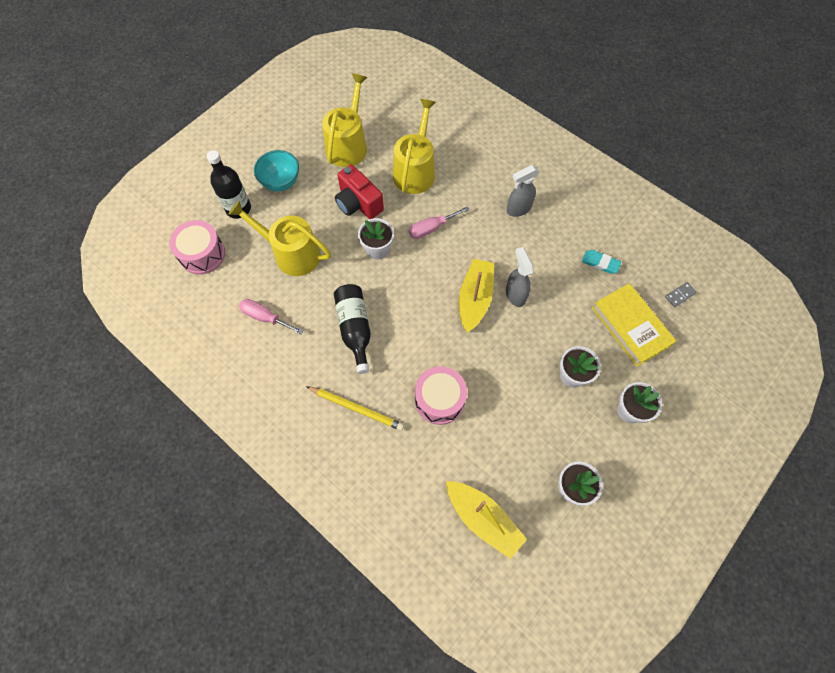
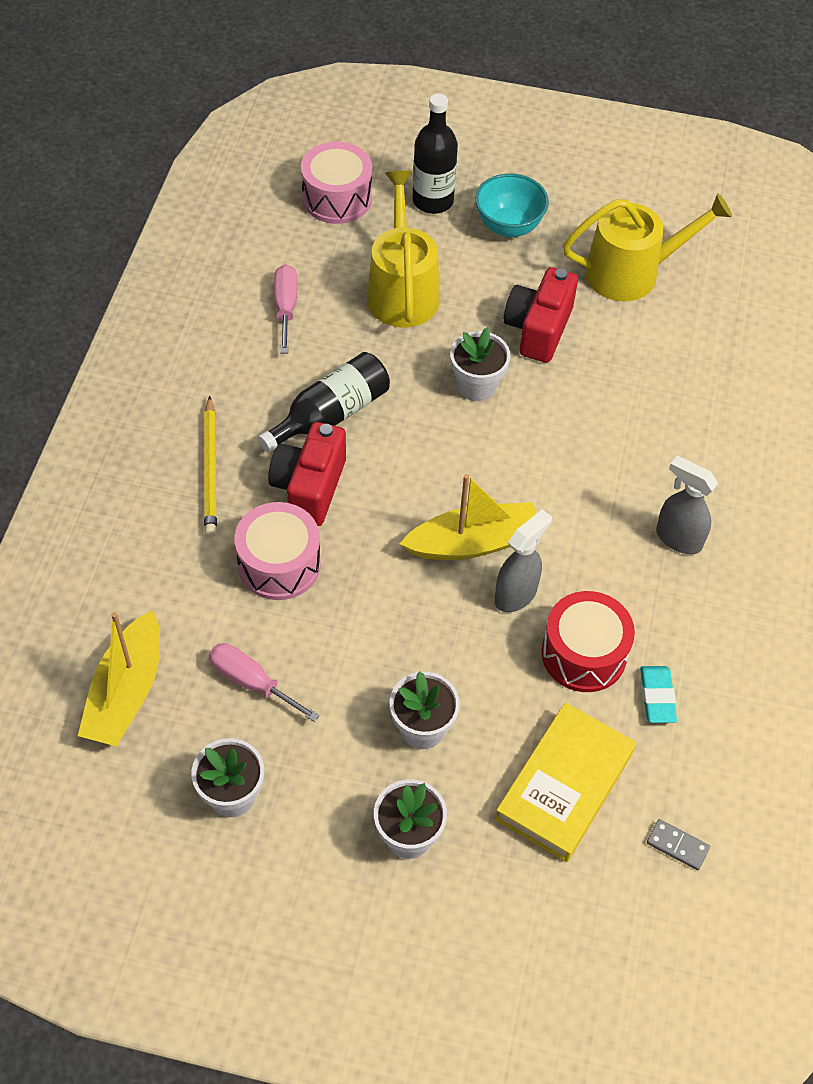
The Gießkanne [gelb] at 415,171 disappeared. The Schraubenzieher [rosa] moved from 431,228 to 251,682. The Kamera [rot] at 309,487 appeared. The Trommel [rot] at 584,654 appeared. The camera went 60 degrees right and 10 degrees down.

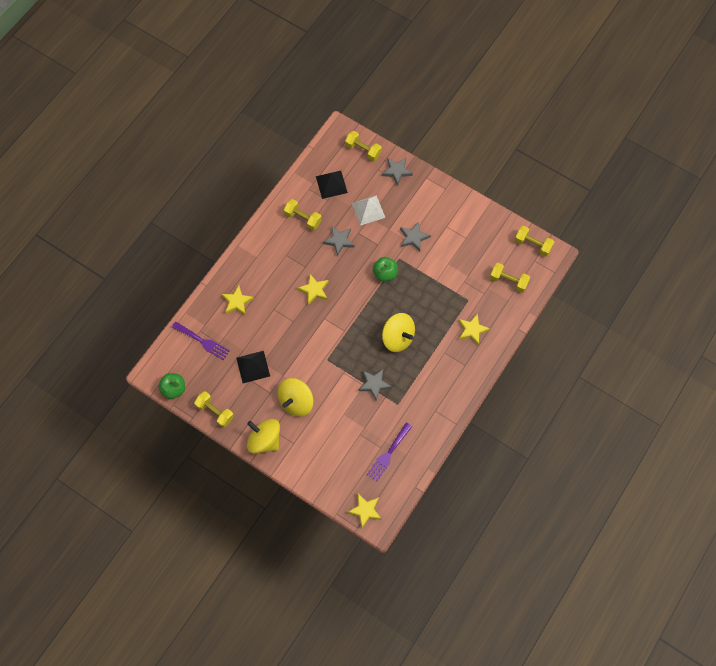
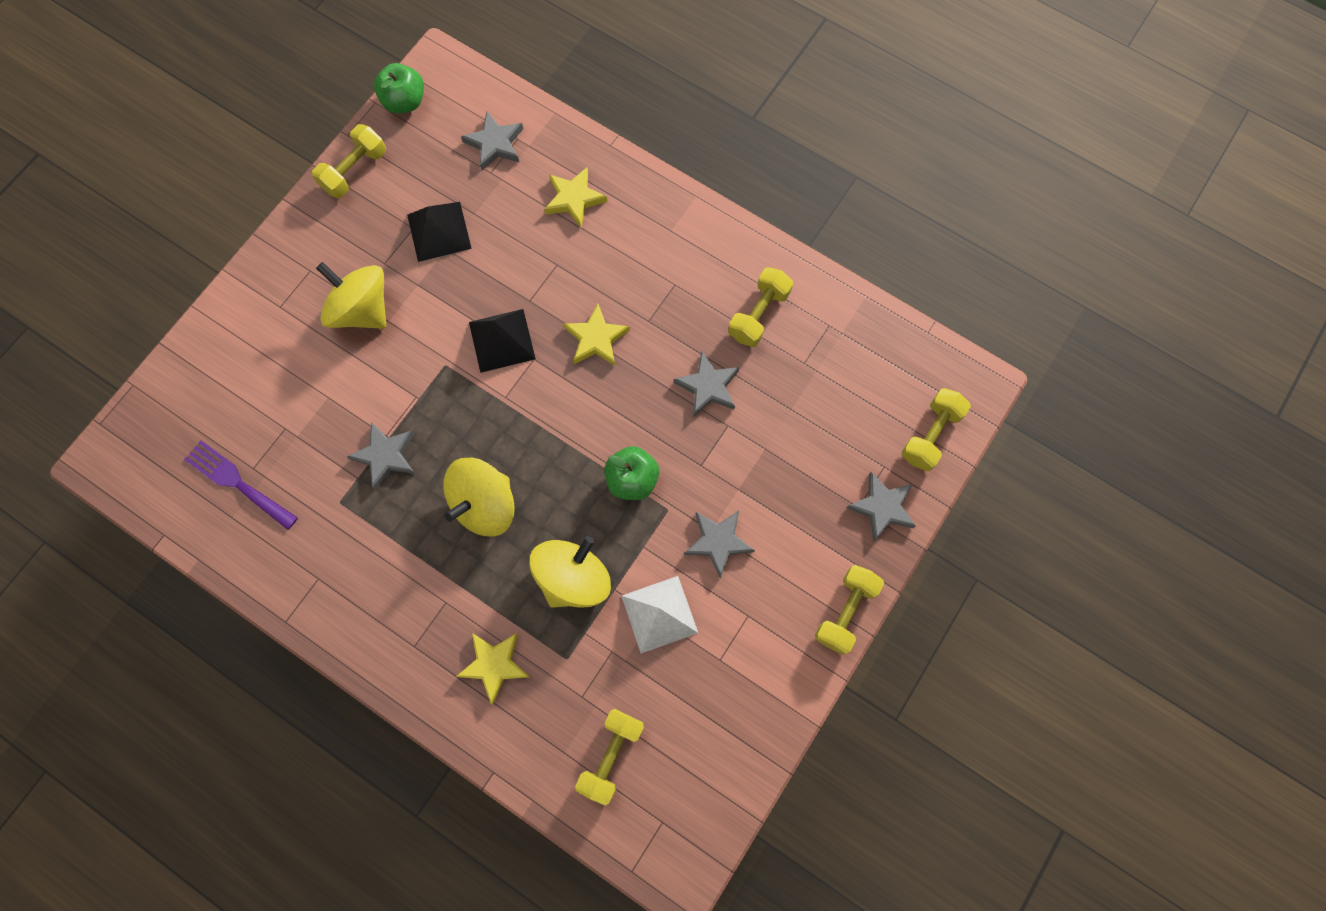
The Gabel [lila] at 202,341 was replaced by the Stern [grau] at 495,144. The Kreisel [gelb] moved from 264,440 to 573,578. The Pyramide [schwarz] moved from 331,184 to 502,340. The Stern [gelb] at 365,510 disappeared. The Pyramide [weiß] moved from 368,210 to 659,614. The Hantel [gelb] moved from 532,244 to 845,611. The camera went 90 degrees right and 5 degrees up.

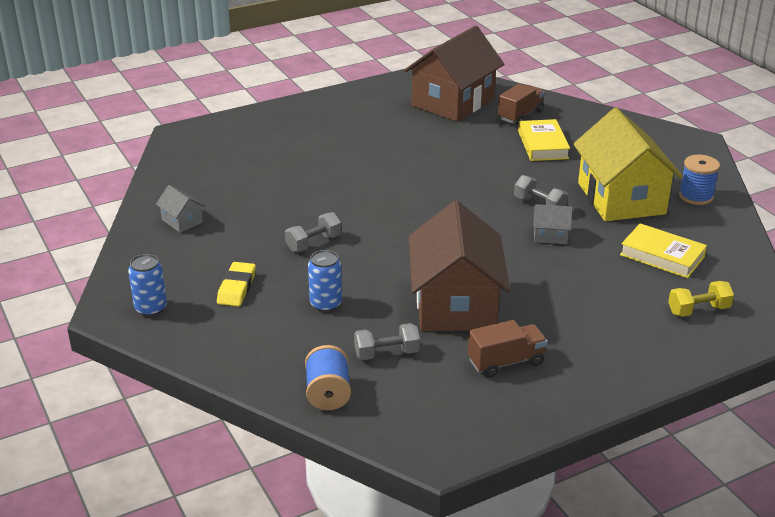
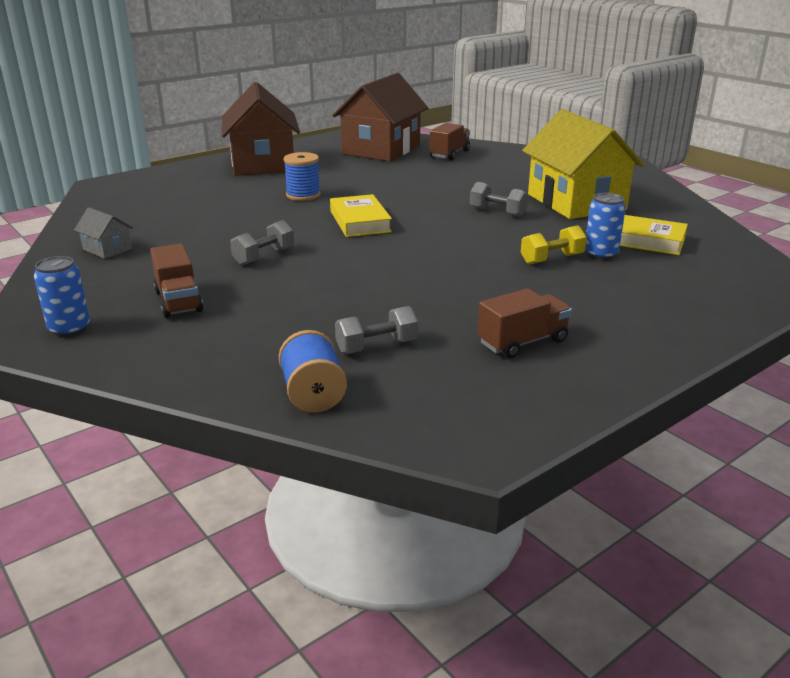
The Radiergummi [gelb] at 237,288 was replaced by the Lastwagen [braun] at 178,301. The Dose [blau] moved from 326,304 to 600,254. The Haus [braun] moved from 455,304 to 263,164. The Buch [gelb] moved from 543,145 to 360,221. The Haus [grau] at 550,235 disappeared. The Hantel [gelb] moved from 698,310 to 552,259. The Garnrolle [blau] moved from 696,196 to 303,195. The camera went 10 degrees left and 5 degrees down.

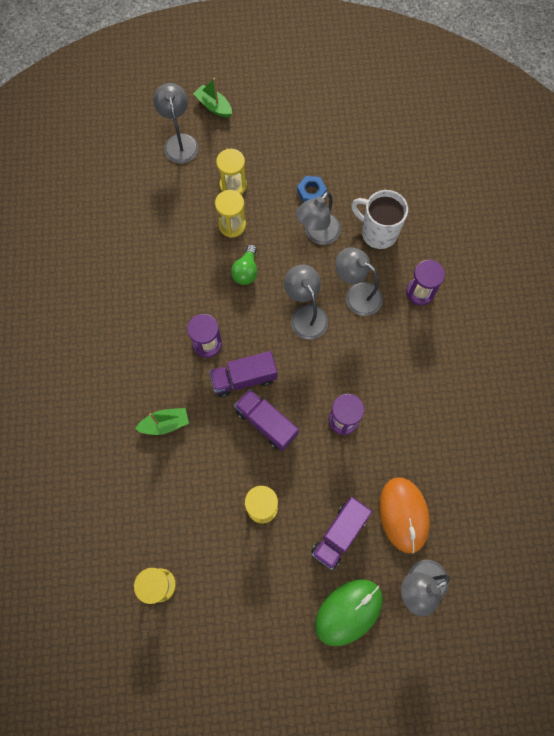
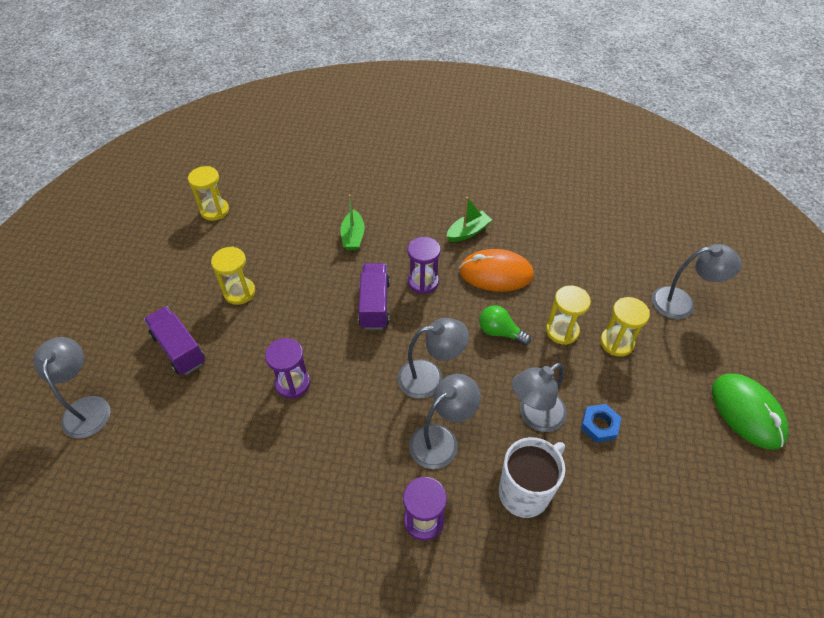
The Boot [grün] moved from 214,106 to 468,232. The Lastwagen [lila] at 266,423 disappeared. The Lampe [grau] at 317,234 turned 90 degrees counterclockwise. The Computermaus [grün] moved from 348,612 to 747,412. The Computermaus [orange] moved from 403,515 to 496,273. The camera went 105 degrees right and 20 degrees down.

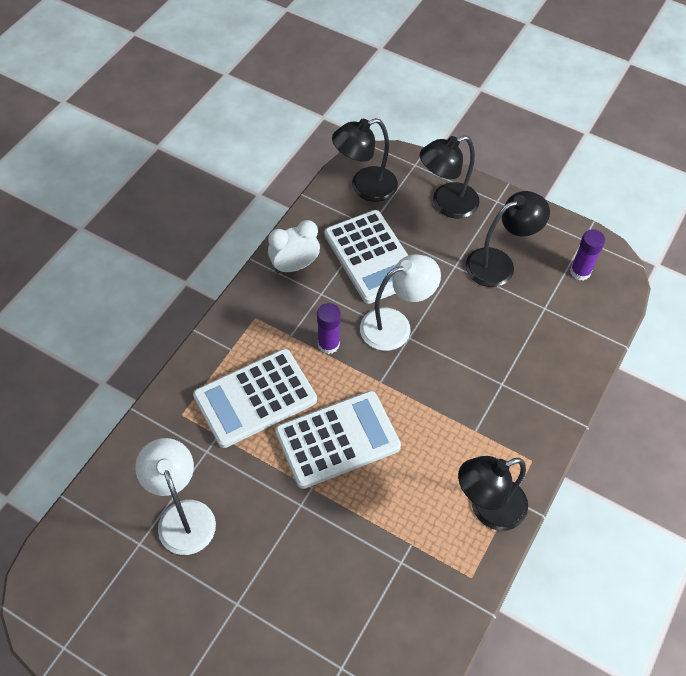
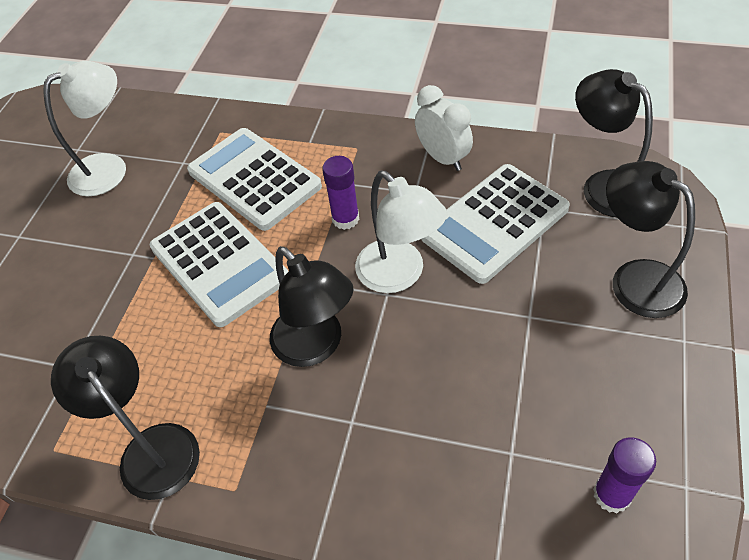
The Lampe [schwarz] moved from 499,264 to 316,346. The camera went 80 degrees right and 5 degrees down.

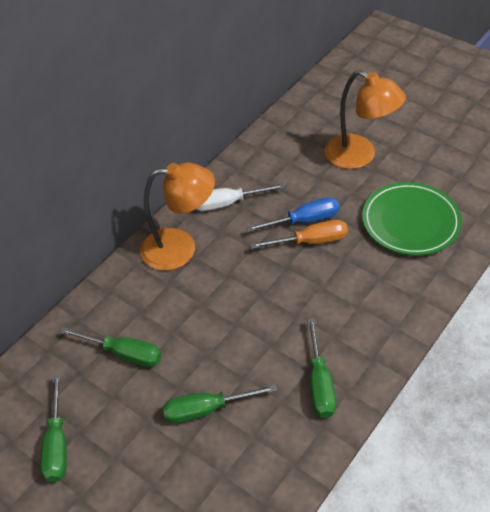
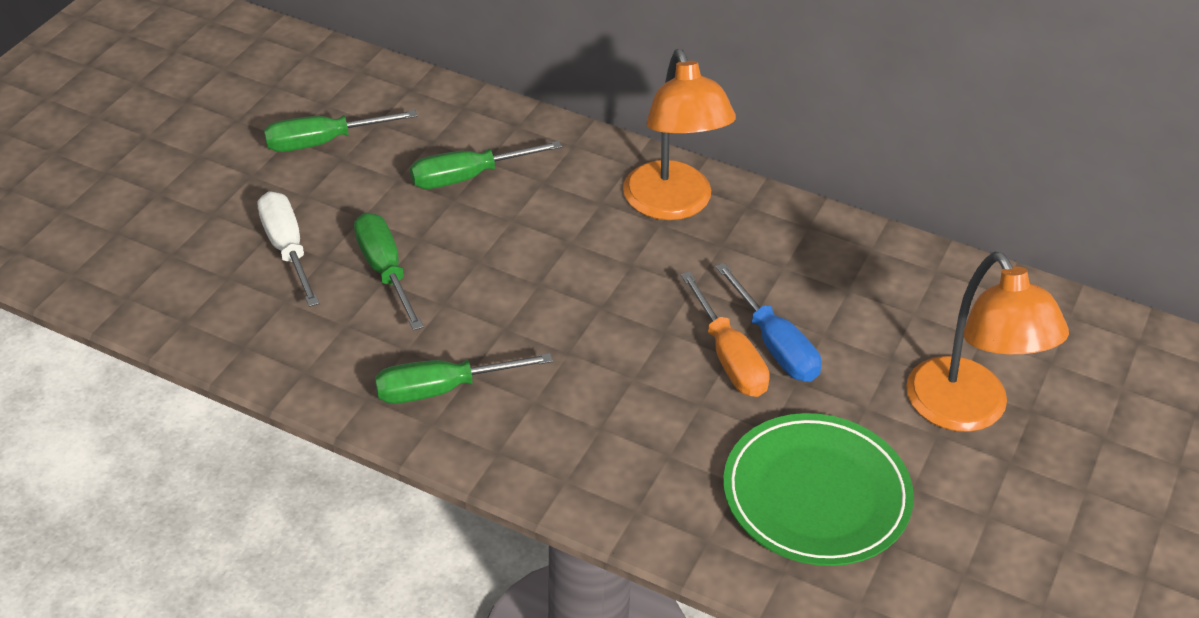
The Schraubenzieher [grün] at 124,353 turned 60 degrees clockwise. The Schraubenzieher [weiß] moved from 227,203 to 287,249. The Lampe [orange] at 359,156 turned 45 degrees counterclockwise. The camera went 75 degrees right and 5 degrees down.

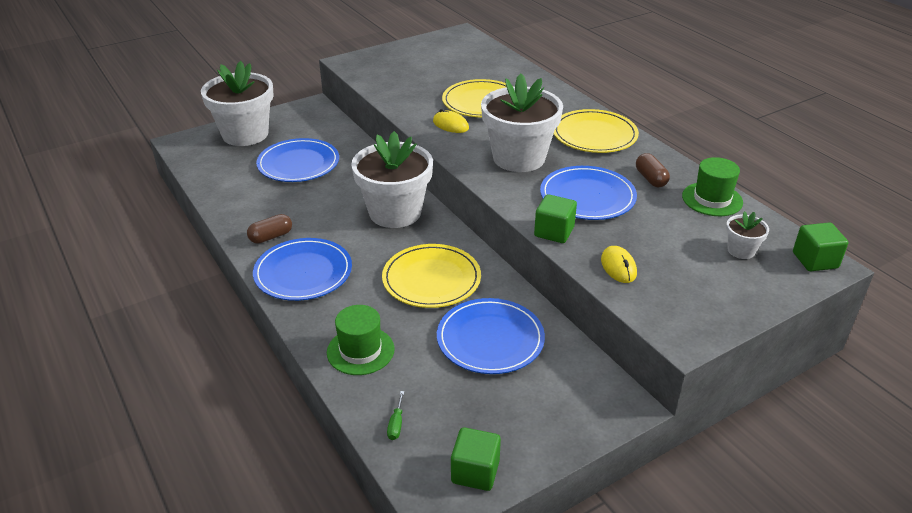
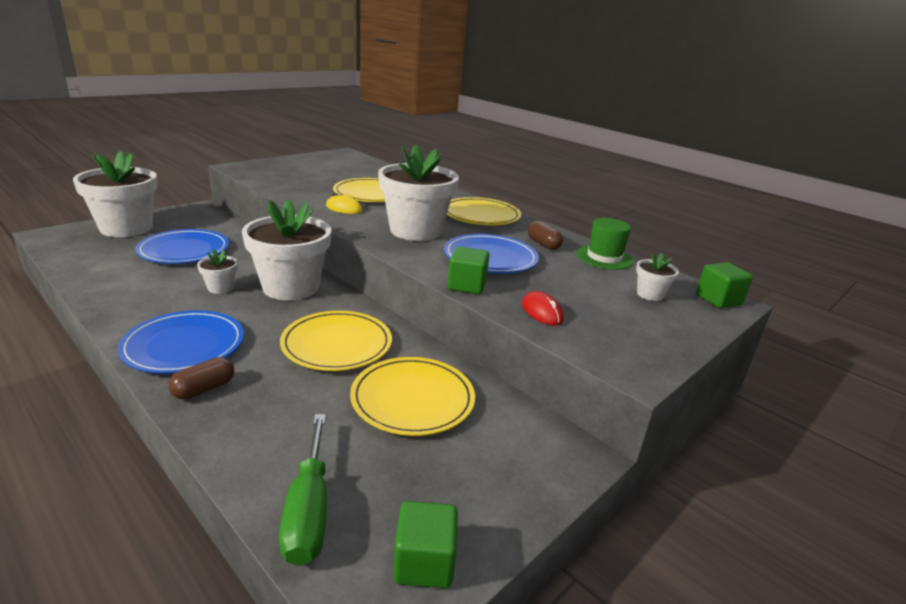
The Kapsel [braun] moved from 271,237 to 204,389. The Hut [grün] at 360,351 disappeared. The Schraubenzieher [grün] at 396,424 changed to 2.35 times the size. The Teller [blau] at 490,339 became the Teller [gelb] at 412,399. The Computermaus [gelb] at 618,267 became the Computermaus [rot] at 542,312. The Blumentopf [weiß] at 220,288 appeared. The camera went 15 degrees left and 10 degrees down.

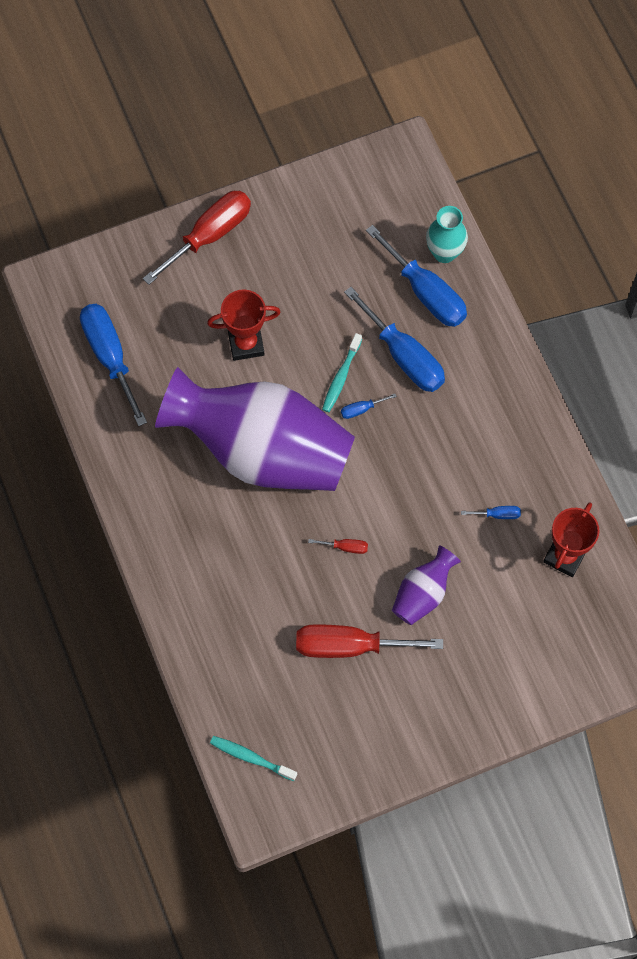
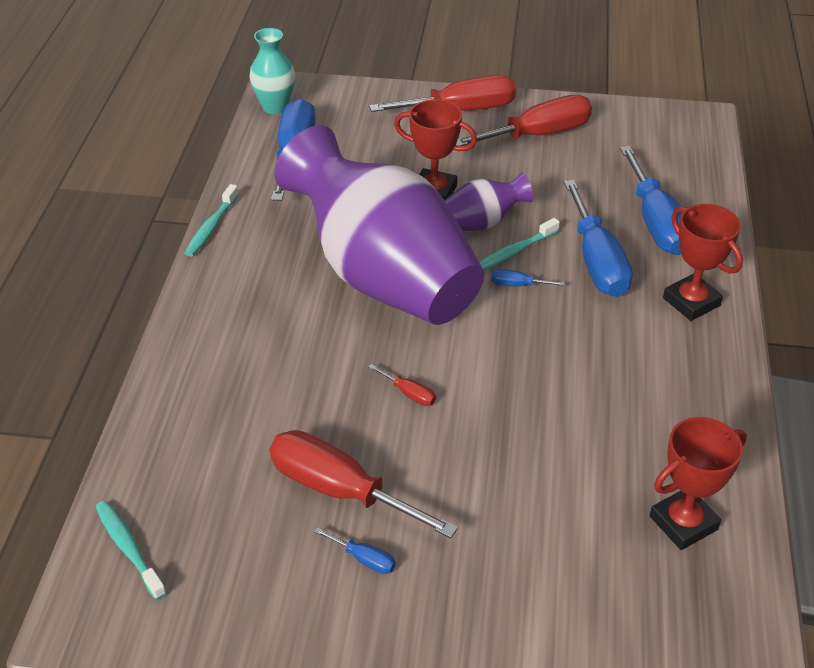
The Vase [lila] moved from 423,593 to 481,223. The Vase [türkis] moved from 444,253 to 275,107. The Schraubenzieher [blau] moved from 498,514 to 364,559. The Zahnbürste [türkis] at 211,227 appeared. The Schraubenzieher [rot] at 538,134 appeared. The Pokal [rot] at 691,302 appeared. The camera went 30 degrees right and 25 degrees down.

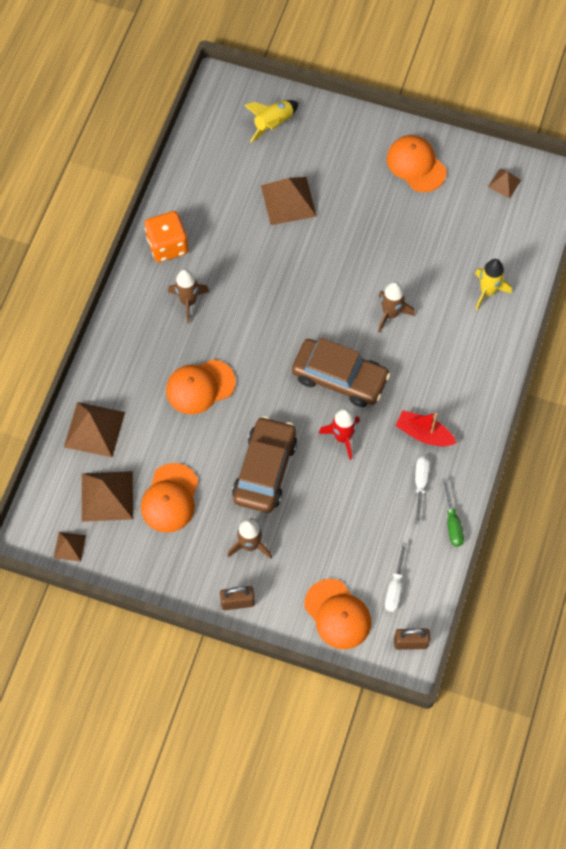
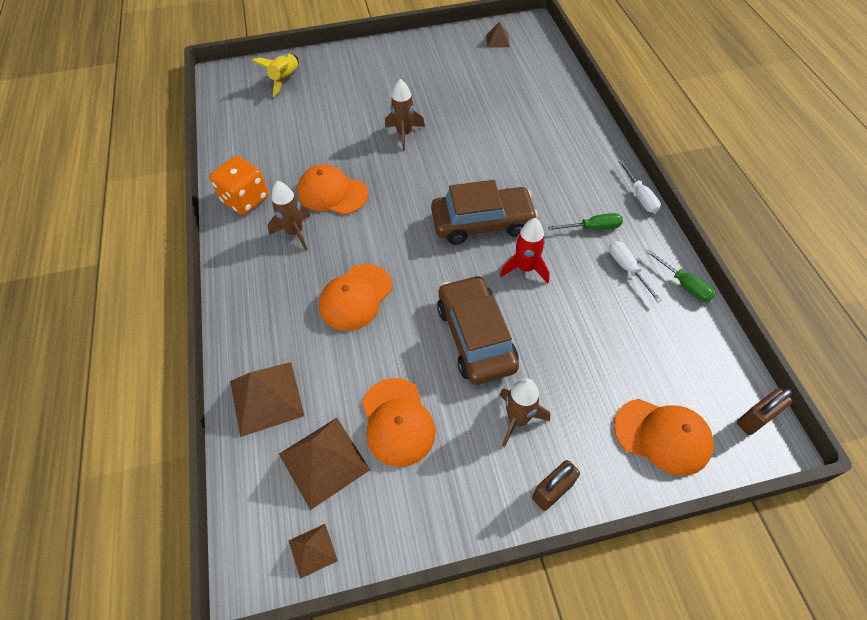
The Pyramide [braun] at 288,201 disappeared. The Rakete [braun] moved from 390,314 to 404,134. The Schraubenzieher [weiß] moved from 395,587 to 640,196. The Kappe [orange] moved from 416,165 to 332,193. The Boot [rot] at 424,434 was replaced by the Schraubenzieher [grün] at 592,228. The Rakete [gelb] at 487,291 disappeared. The camera went 30 degrees left and 10 degrees down.

